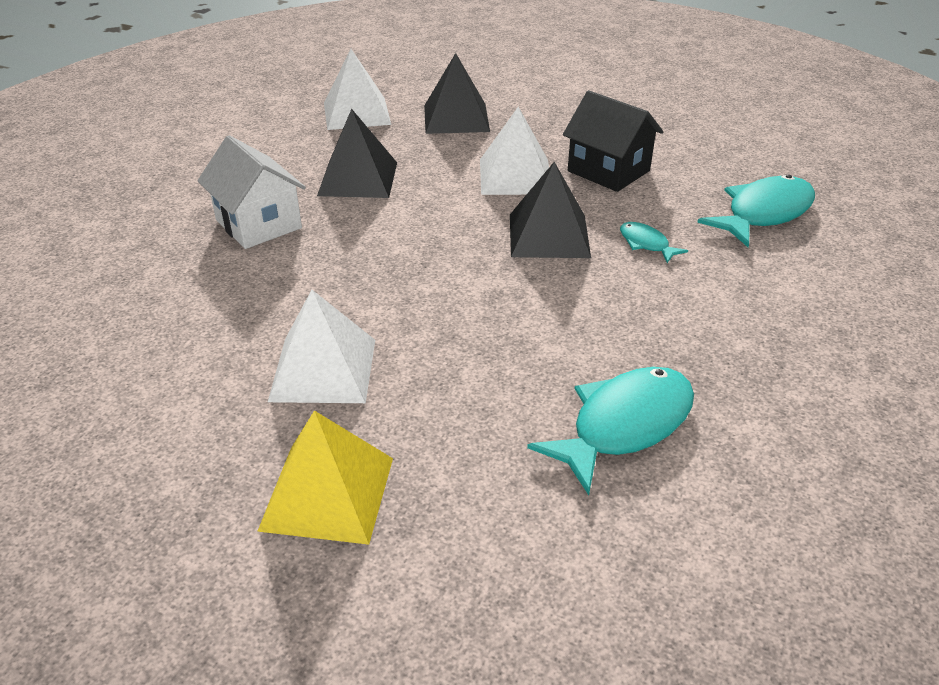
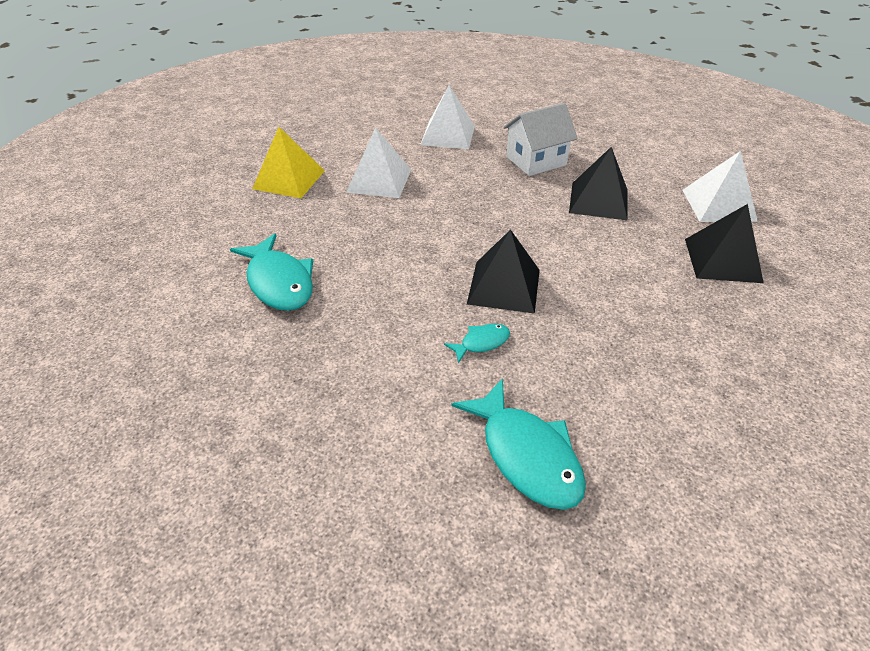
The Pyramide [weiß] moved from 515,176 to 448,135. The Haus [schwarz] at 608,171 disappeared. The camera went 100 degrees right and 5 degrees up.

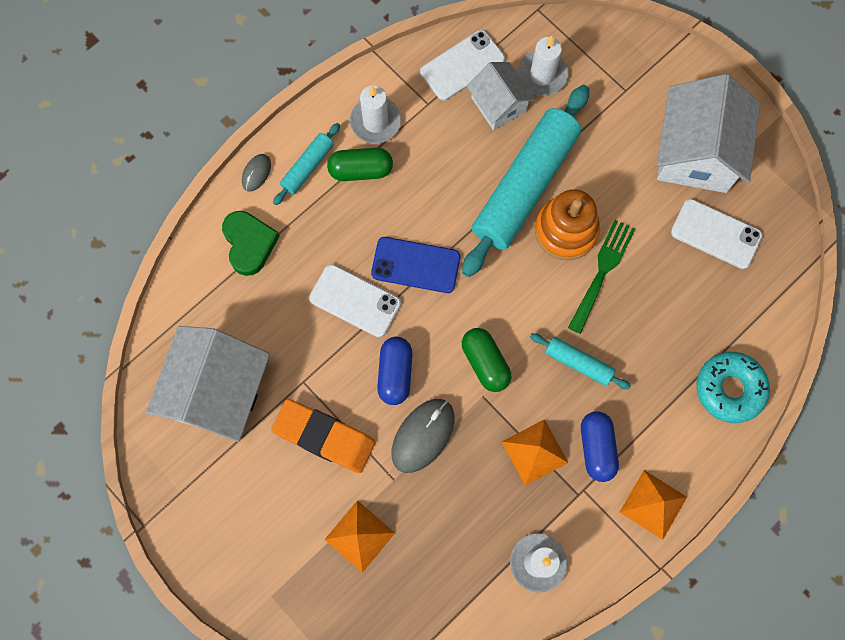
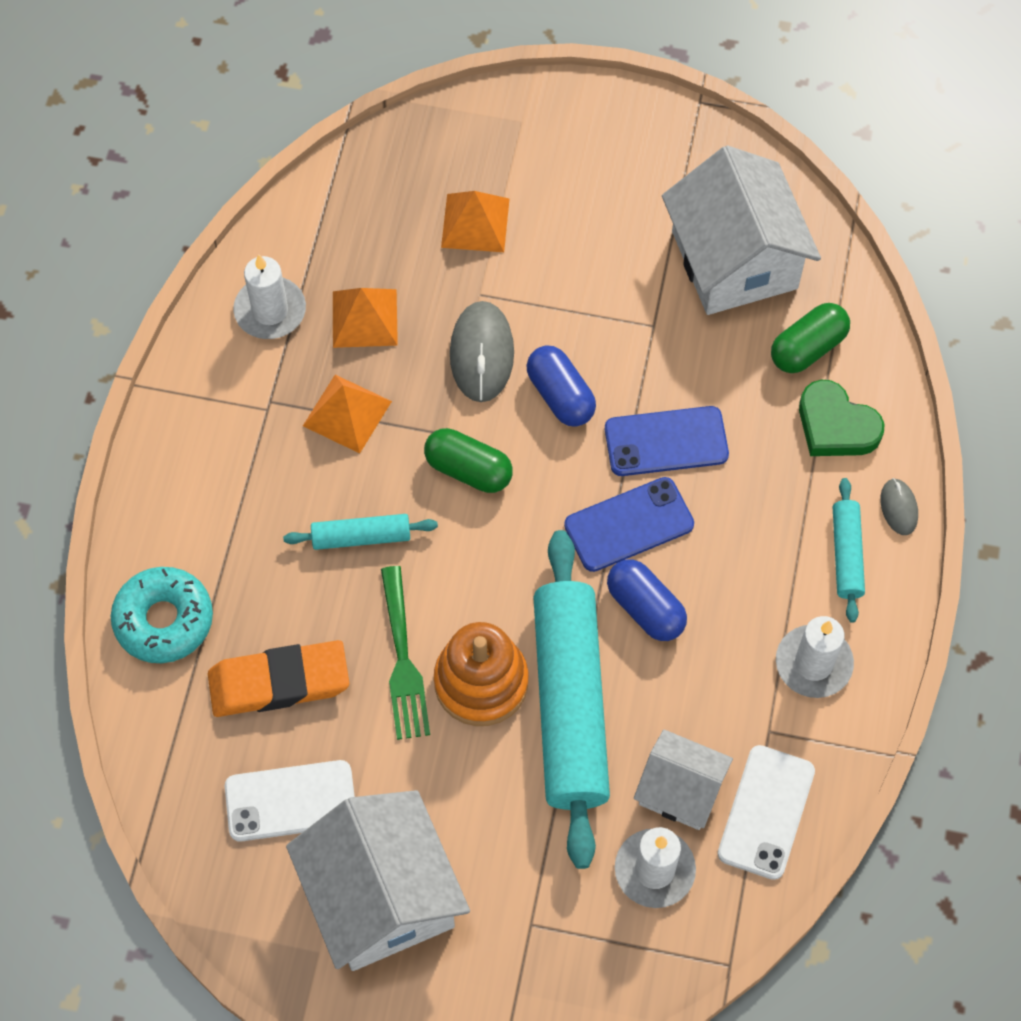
The Radiergummi [orange] moved from 324,437 to 279,682. The Handy [weiß] at 355,301 became the Handy [blau] at 666,441. The Kapsel [grün] moved from 361,170 to 808,348. The Kapsel [blau] moved from 596,448 to 645,608. The Pyramide [orange] moved from 653,504 to 365,318. The camera went 145 degrees right and 10 degrees down.

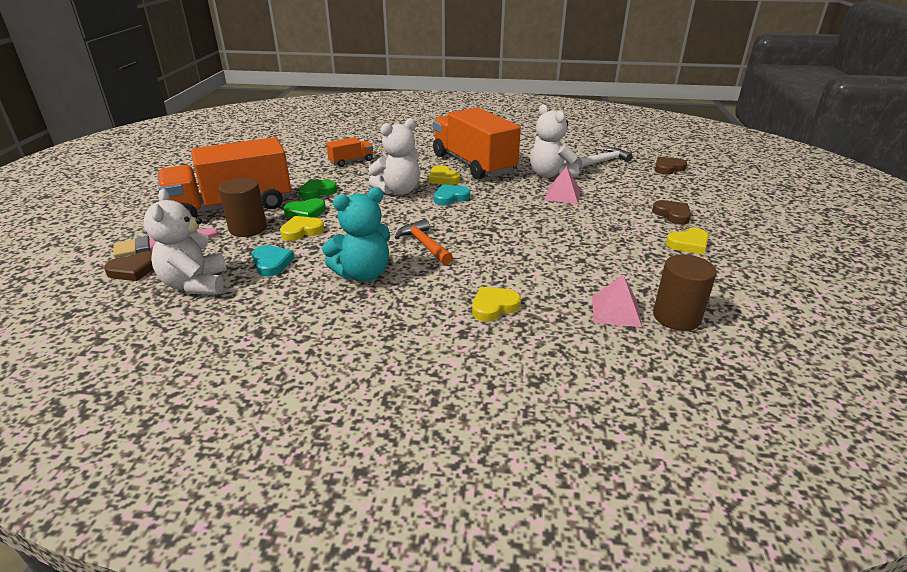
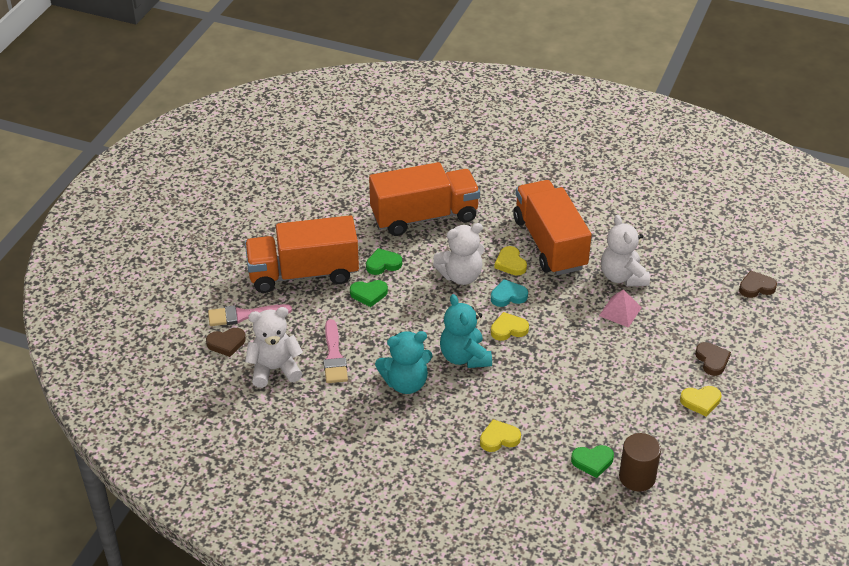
The Teddybär [weiß] at 196,284 turned 75 degrees clockwise. The Vollzylinder [braun] at 248,228 disappeared. The Herz [türkis] at 271,263 was replaced by the Pinsel [rosa] at 334,356. The Herz [gelb] moved from 301,231 to 508,329. The Lastwagen [orange] at 351,161 changed to 2.29 times the size. The Hammer [orange] at 424,244 was replaced by the Teddybär [türkis] at 464,357. The Hammer [weiß] at 604,161 disappeared. The Pyramide [rosa] at 615,311 was replaced by the Herz [grün] at 592,462. The camera went 15 degrees right and 10 degrees up.

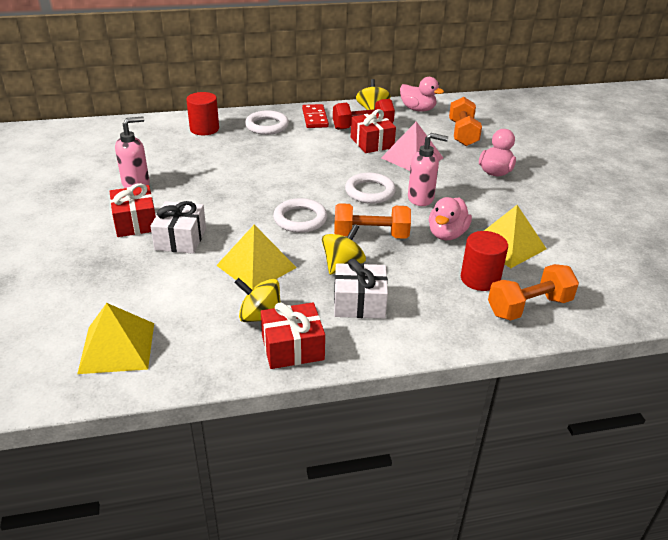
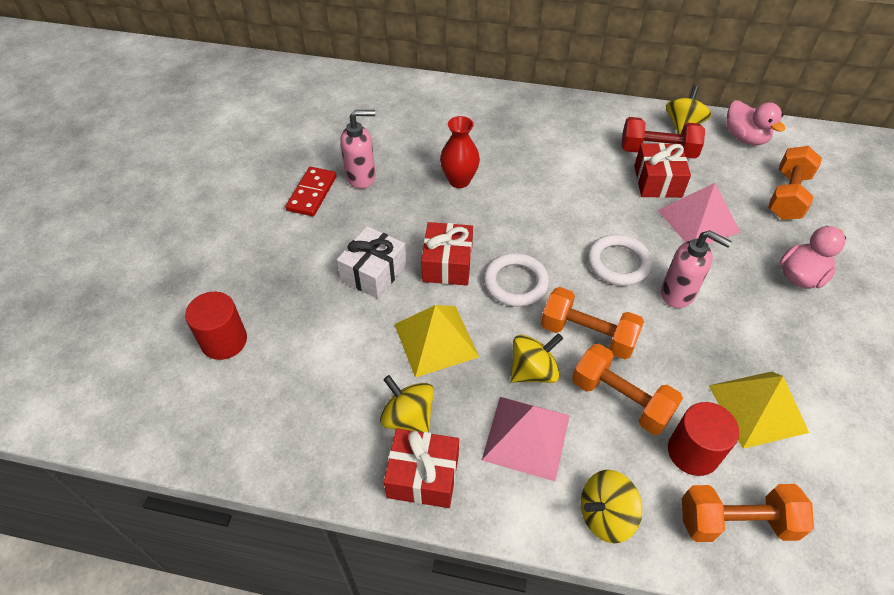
The Pyramide [gelb] at 117,347 disappeared. The Geschenk [rot] moved from 135,222 to 447,264. The Vollzylinder [rot] moved from 204,129 to 224,341. The Ring [weiß] at 267,126 disappeared. The Dominostein [rot] moved from 315,118 to 312,193. The Geschenk [weiß] at 359,303 was replaced by the Pyramide [rosa] at 526,437. The Ente [rosa] at 447,234 disappeared. The Vase [rot] at 459,180 appeared. The Hantel [orange] at 620,399 appeared. The Kreisel [gelb] at 605,515 appeared. The camera went 25 degrees right and 15 degrees up.

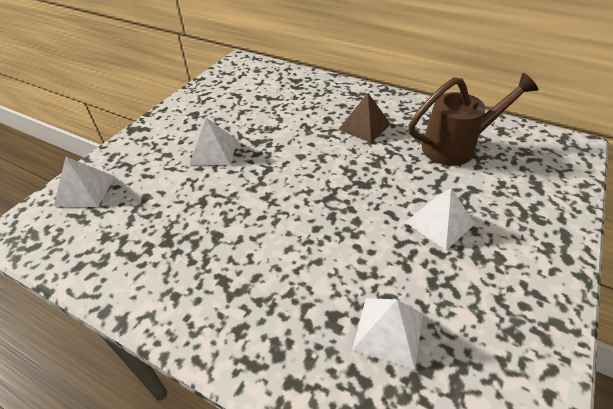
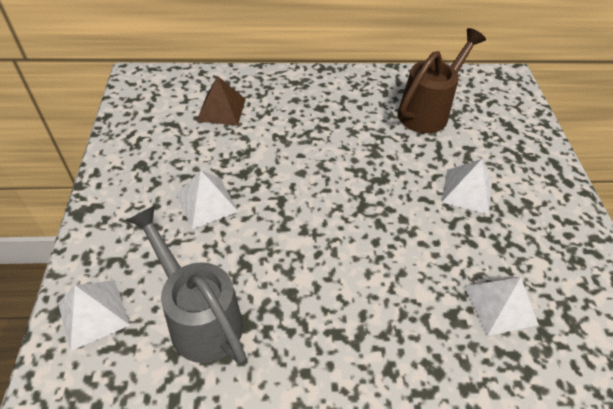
The Pyramide [braun] moved from 364,126 to 221,109. The Gießkanne [grau] at 199,316 appeared. The camera went 35 degrees left and 5 degrees up.

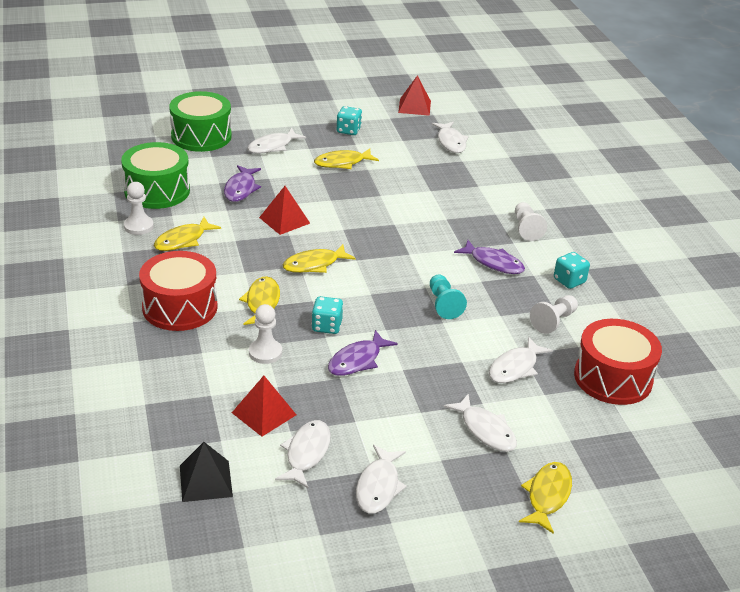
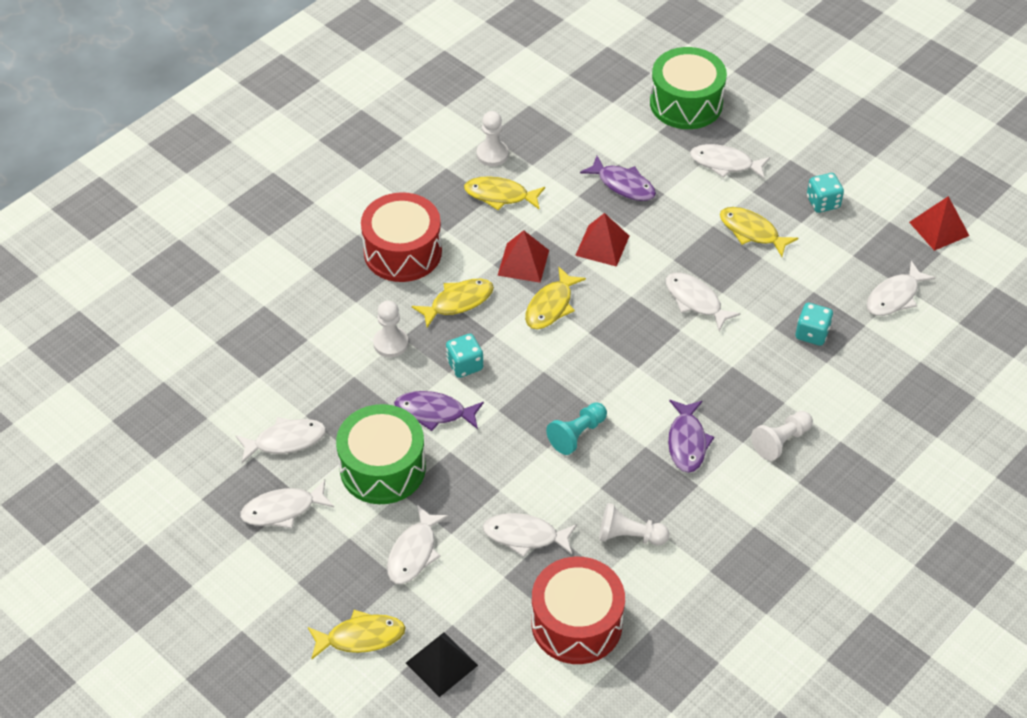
The Trommel [grün] moved from 157,191 to 382,468. The Pyramide [schwarz] moved from 205,481 to 441,664. The Fisch [lila] at 241,189 turned 120 degrees counterclockwise. The Pyramide [rot] moved from 264,413 to 523,262. The Fisch [gelb] at 314,264 turned 90 degrees counterclockwise. The Spielwürfel [türkis] moved from 569,281 to 812,333. The Fisch [weiß] at 695,301 appeared. The camera went 60 degrees right and 15 degrees up.

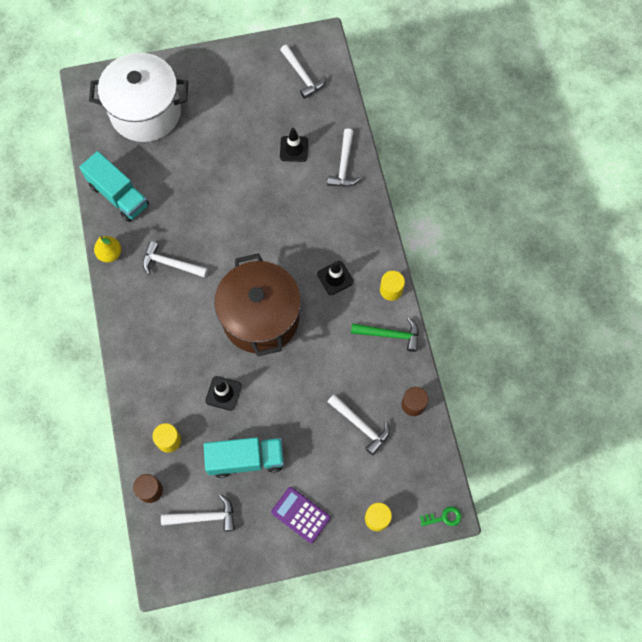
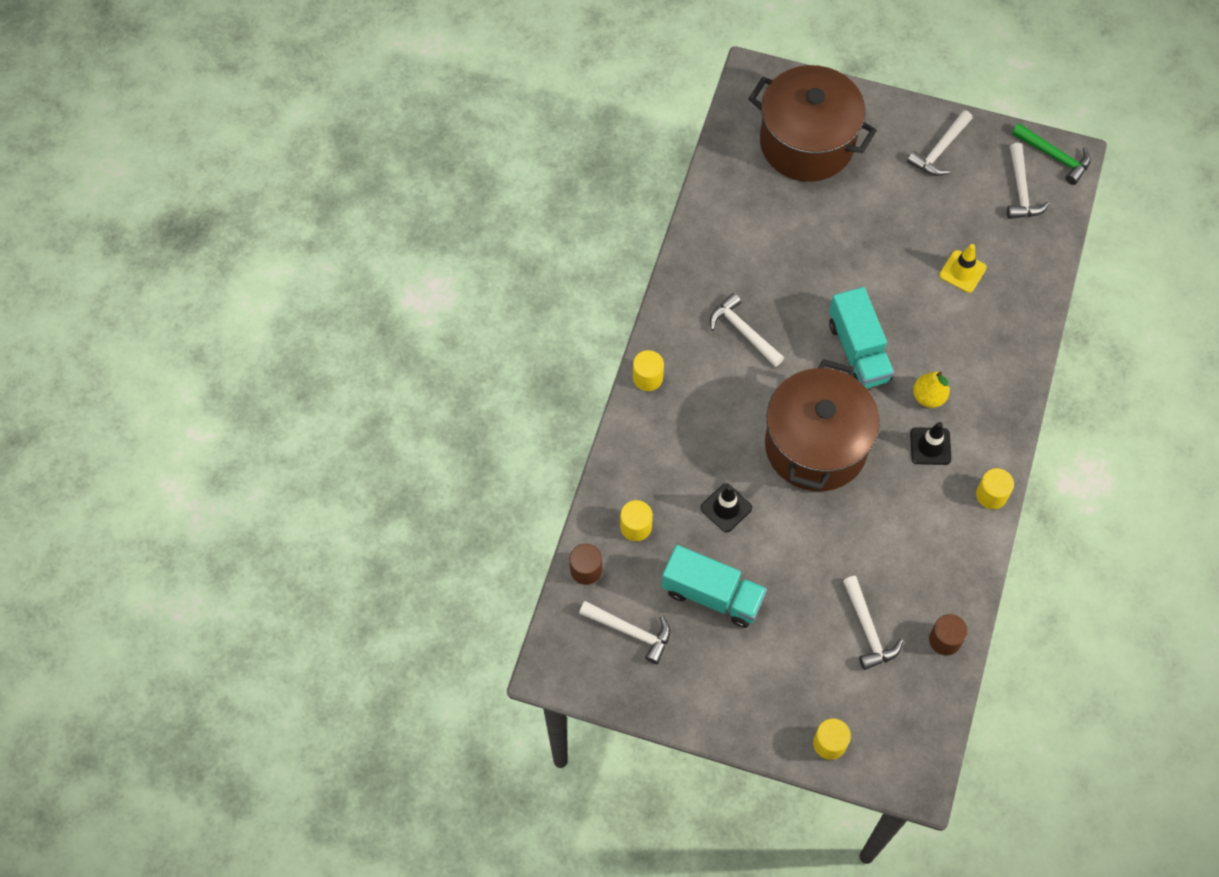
The Lastwagen [türkis] moved from 118,195 to 858,351. The Kochtopf [weiß] at 146,112 became the Kochtopf [braun] at 807,143. The Birne [gelb] moved from 110,254 to 928,397. The Taschenrechner [lila] at 300,515 disappeared. The Leitkegel [schwarz] at 294,149 became the Leitkegel [gelb] at 962,271. The Hammer [weiß] moved from 344,165 to 940,150. The Hammer [grün] moved from 389,335 to 1054,156. The Schlüssel [grün] at 443,517 disappeared. The Vollzylinder [gelb] at 647,377 appeared. The camera went 30 degrees right and 5 degrees down.

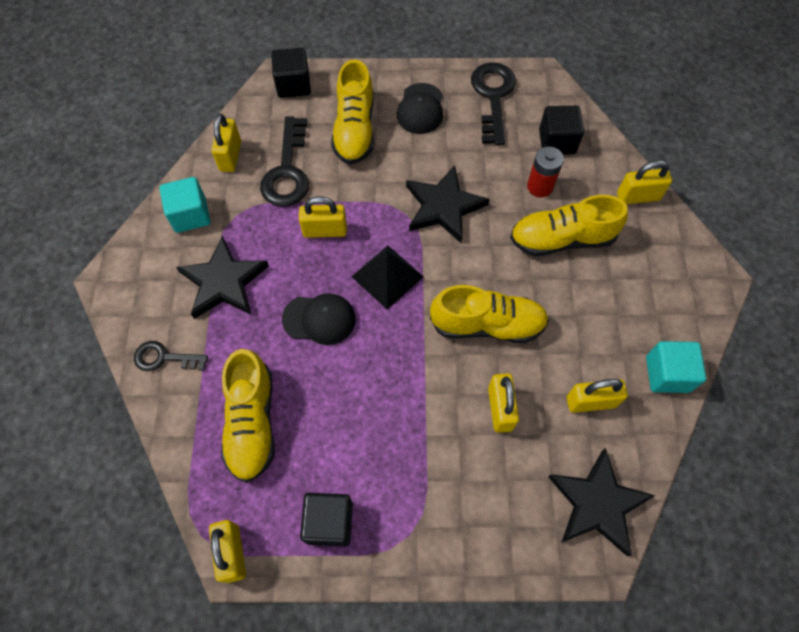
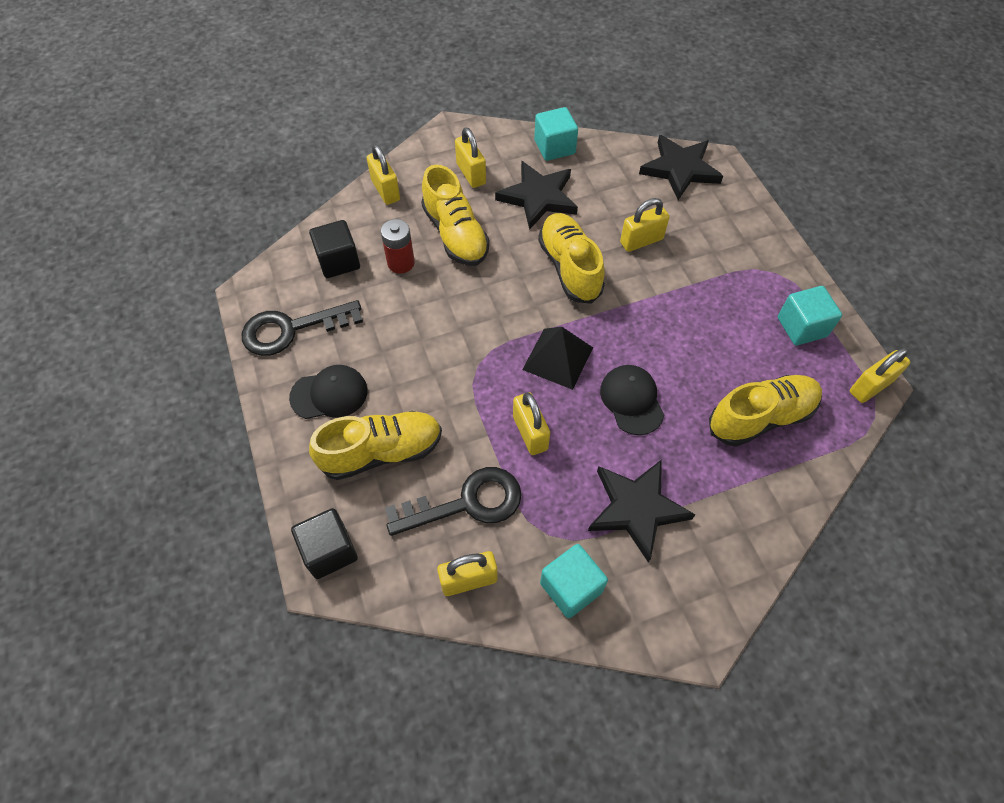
The Schlüssel [schwarz] at 164,358 disappeared. The Kubus [schwarz] at 329,522 became the Kubus [türkis] at 801,327. The Stern [schwarz] moved from 443,207 to 538,197. The Vorhängeschloss [gelb] moved from 590,402 to 471,174. The camera went 110 degrees left and 5 degrees down.

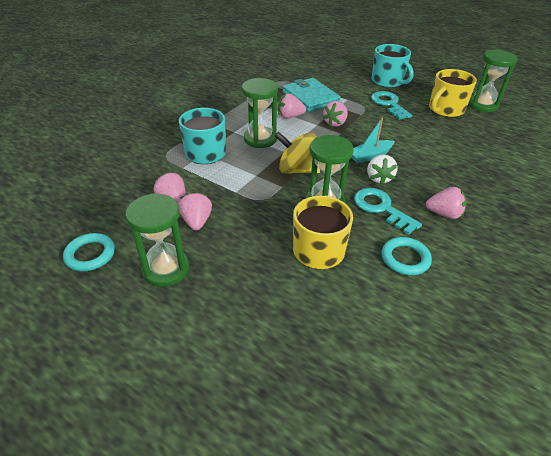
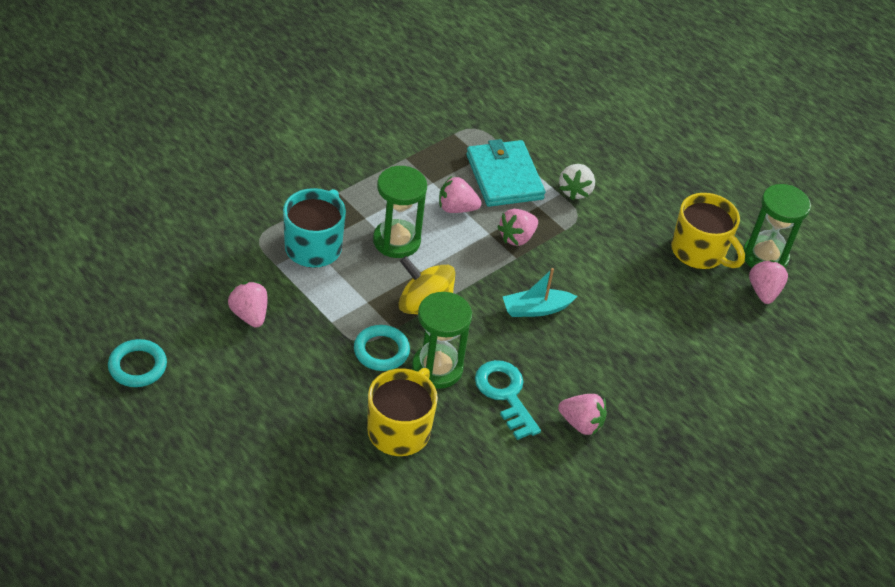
The Sanduhr [grün] at 166,269 disappeared. The Erdbeere [rosa] moved from 197,221 to 763,292. The Erdbeere [weiß] moved from 379,178 to 575,191. The Tasse [türkis] at 388,81 disappeared. The Schlüssel [türkis] at 389,104 disappeared. The Ring [türkis] moved from 405,258 to 381,351. The Tasse [gelb] at 445,110 turned 105 degrees counterclockwise. The camera went 10 degrees right and 5 degrees up.

